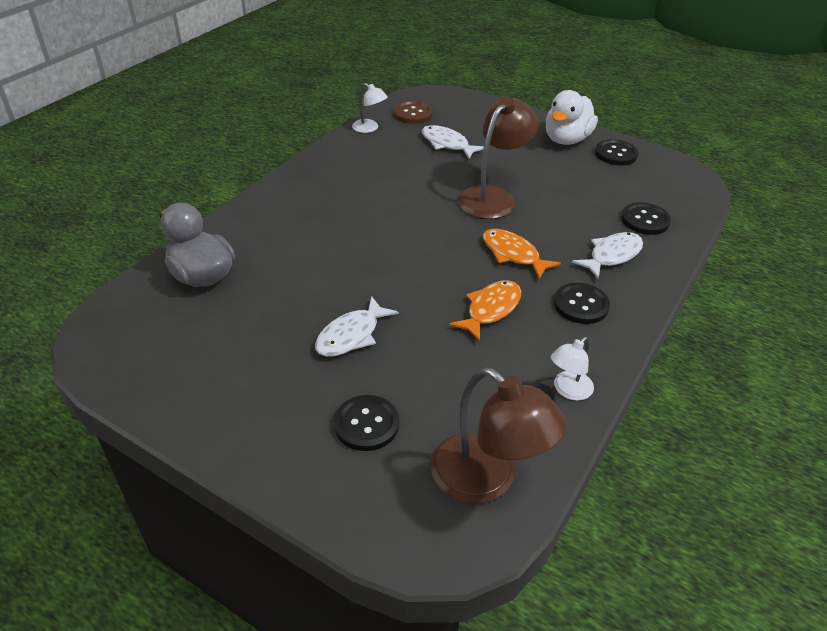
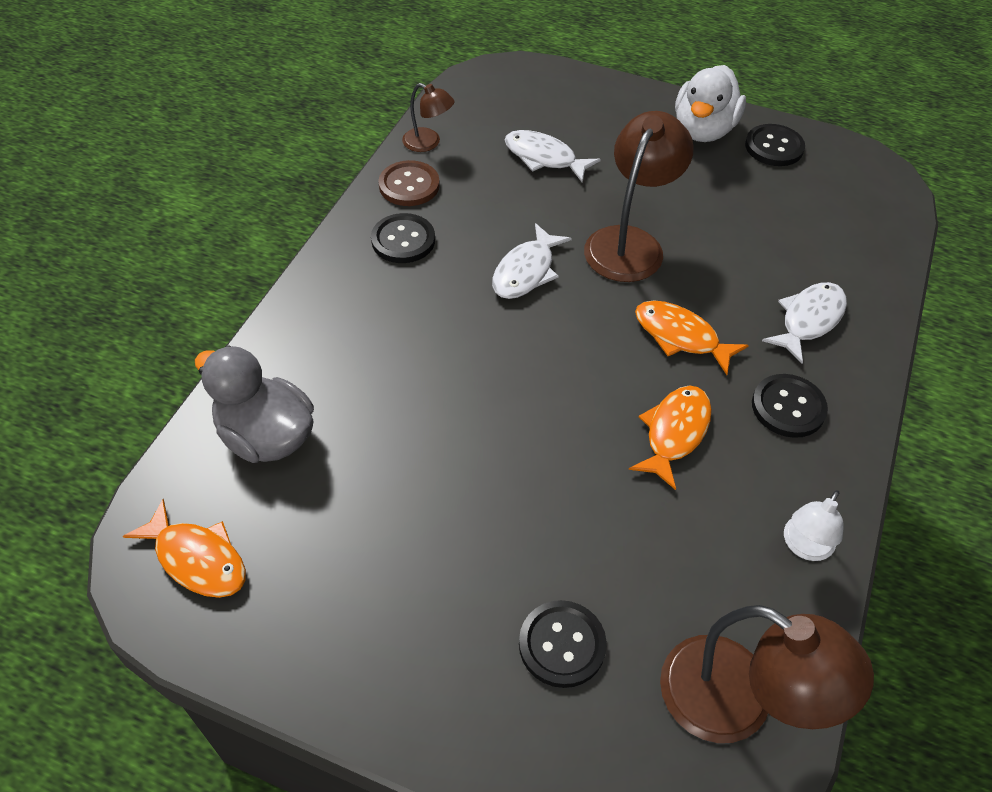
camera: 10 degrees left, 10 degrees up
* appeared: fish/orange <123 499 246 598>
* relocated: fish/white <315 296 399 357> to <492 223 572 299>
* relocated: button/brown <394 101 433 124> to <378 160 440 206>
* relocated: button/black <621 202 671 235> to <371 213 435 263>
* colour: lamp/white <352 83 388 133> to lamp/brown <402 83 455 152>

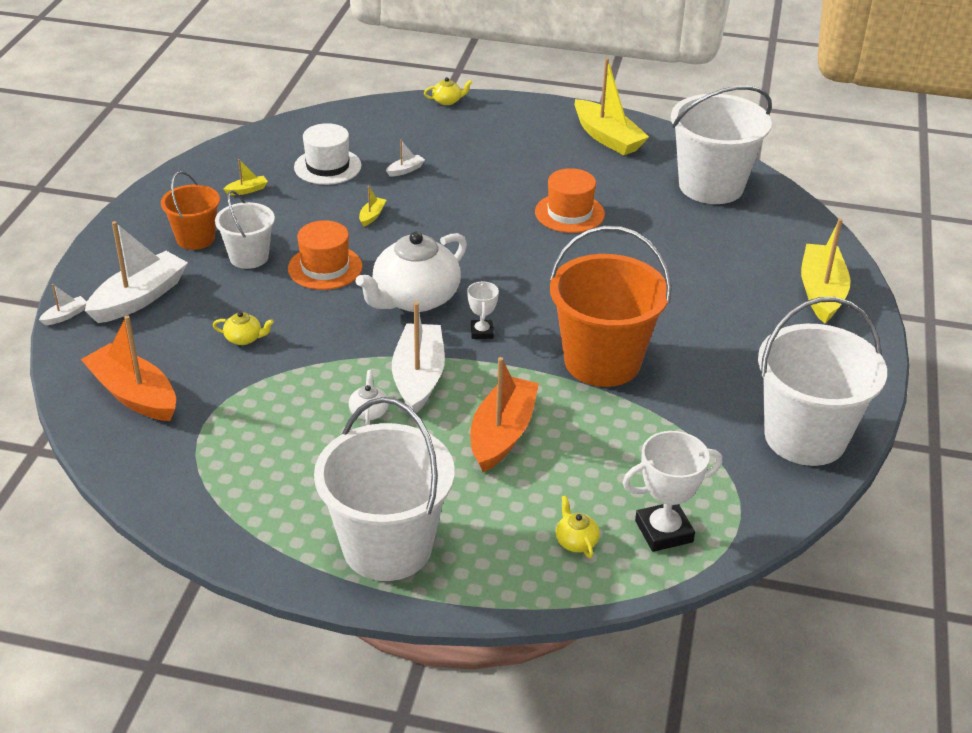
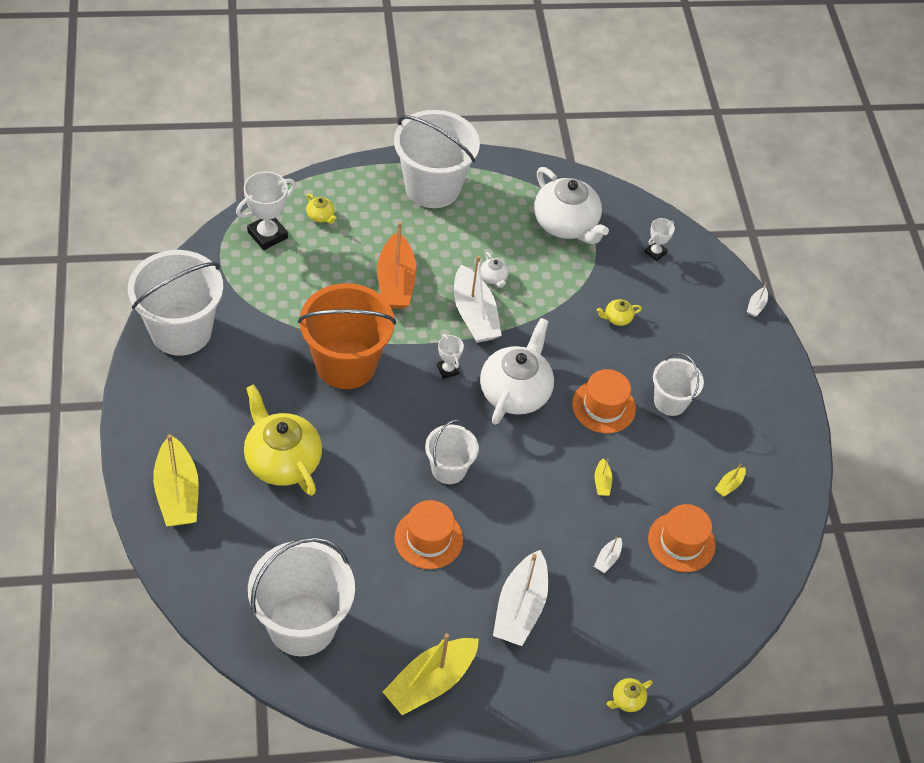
camera: 155 degrees right, 15 degrees up
* missing: bucket/orange <161 171 220 250>
* appeared: teapot/yellow <244 384 322 496>
* appeared: bucket/white <425 420 479 484>
* appeared: teapot/white <534 167 609 244>
* relocated: boat/white <85 221 188 323> to <493 550 548 646>
* exchanged: boat/orange <81 315 176 421> to trophy/white <645 218 675 261>
* colour: hat/white <294 123 362 185> to hat/orange <648 504 716 572>
* spun: boat/yellow <575 58 649 155> = <382 633 479 715> 75 degrees counterclockwise

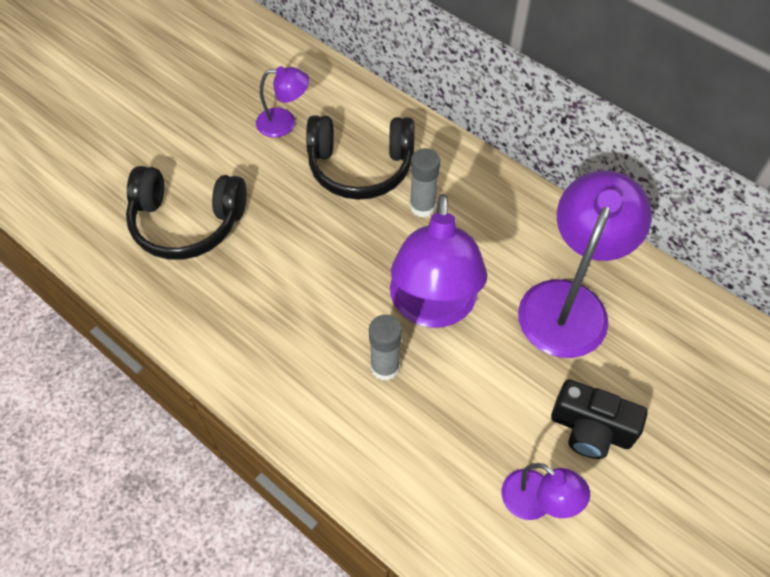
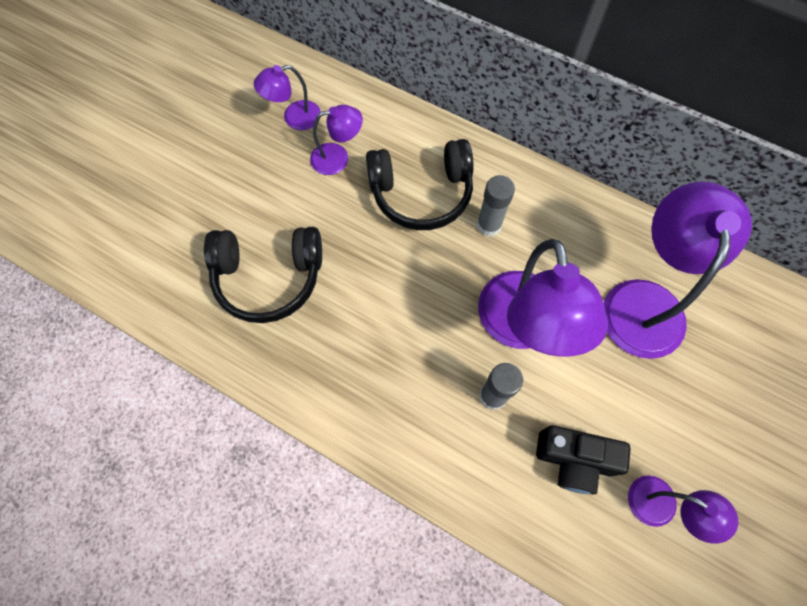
camera: 10 degrees left, 10 degrees up
* appeared: lamp/purple <254 65 321 130>
* relocated: camera/black <551 379 648 459> to <536 425 631 494>

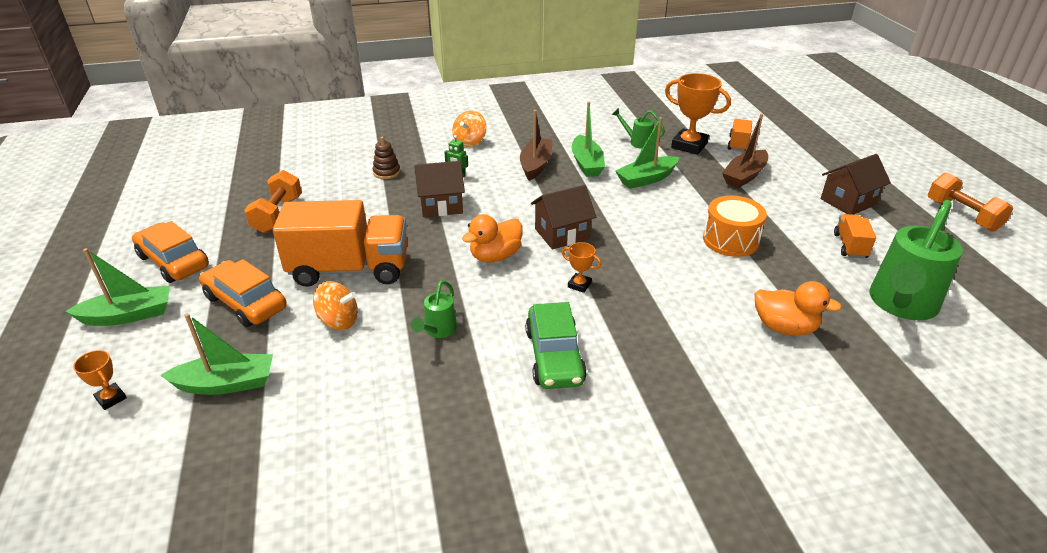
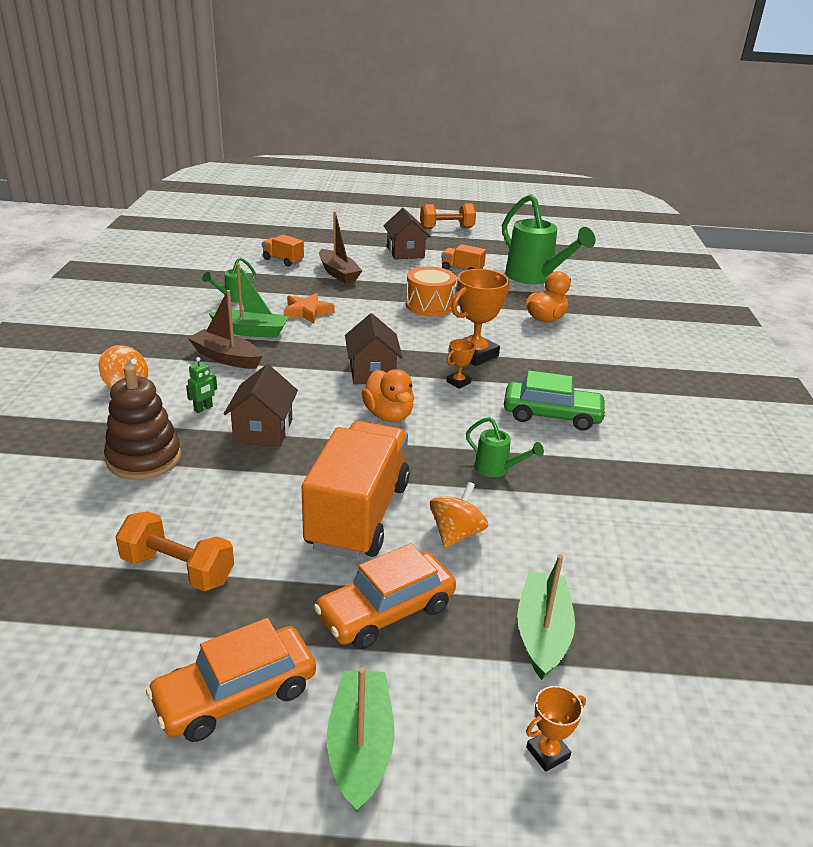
camera: 75 degrees left, 5 degrees down
* relocated: trophy/orange <665 73 731 155> to <451 269 509 366>
* exchanged: boat/green <615 117 679 189> to star/orange <284 293 335 324>
* size: stacking toy/brown <373 137 400 179> = <104 366 181 480> x1.84

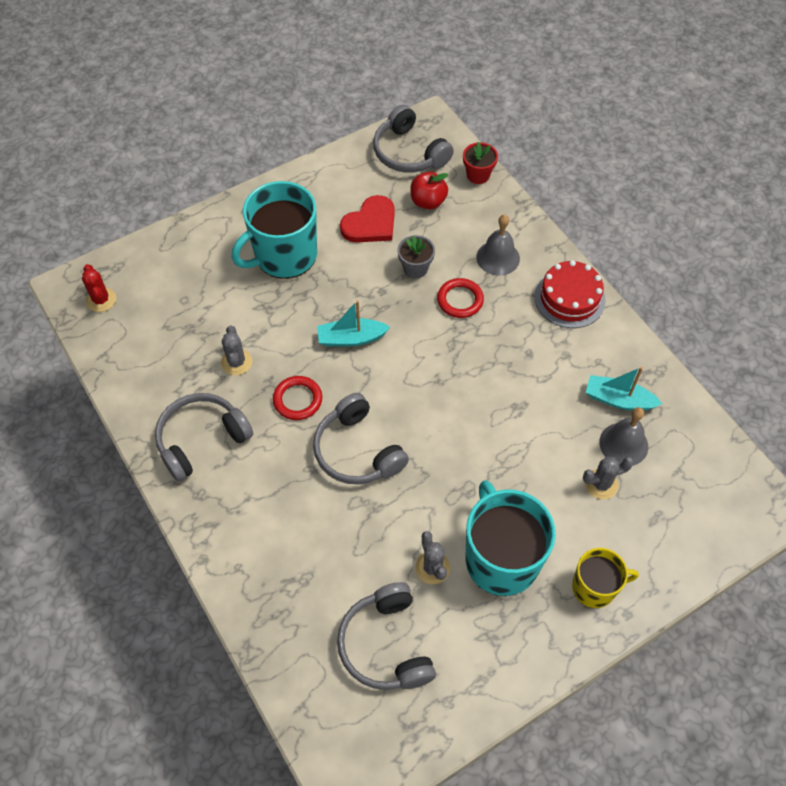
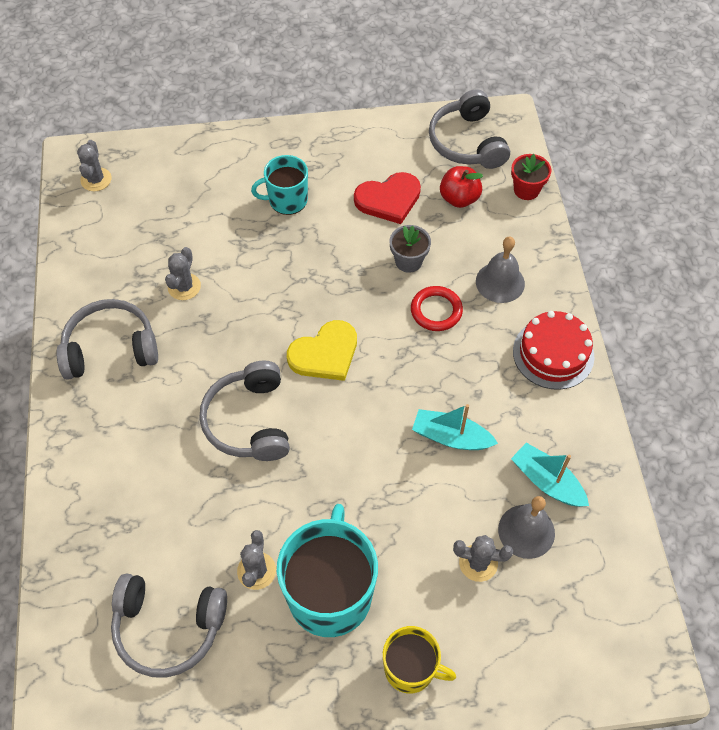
camera: 25 degrees right, 0 degrees up
* missing: ring/red <273 376 322 420>
* appeared: heart/yellow <287 320 357 381>
* relocated: boat/turquoise <317 300 390 347> to <412 404 498 450>
* colour: cactus/red <82 264 116 312> to cactus/grey <77 140 112 191>
* spun: headphones/grey <337 582 436 690> = <111 573 227 678> 90 degrees counterclockwise
* size: mug/turquoise <232 181 317 279> = <251 155 308 215> x0.58

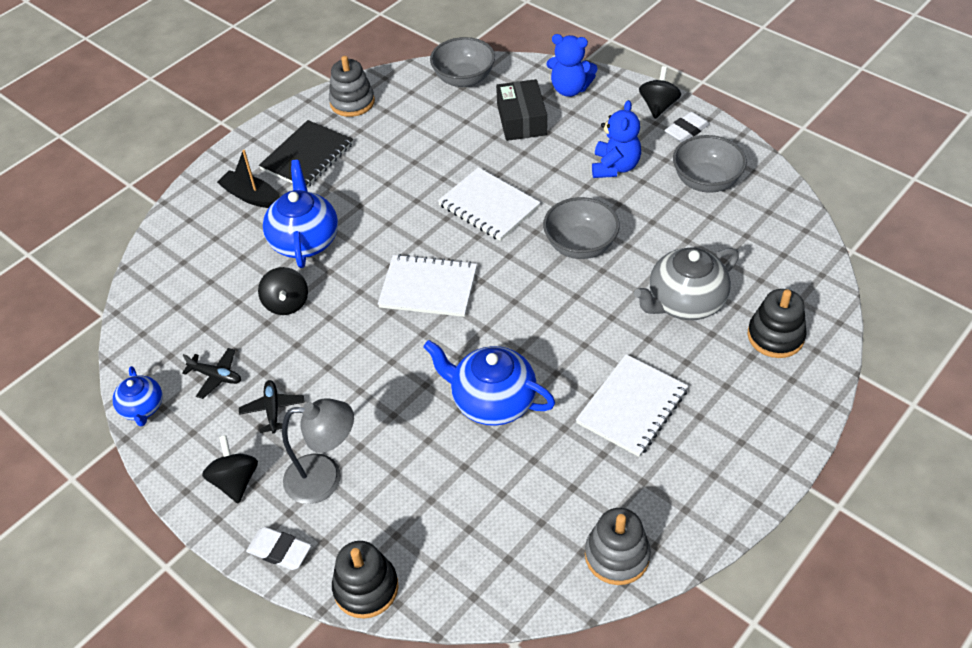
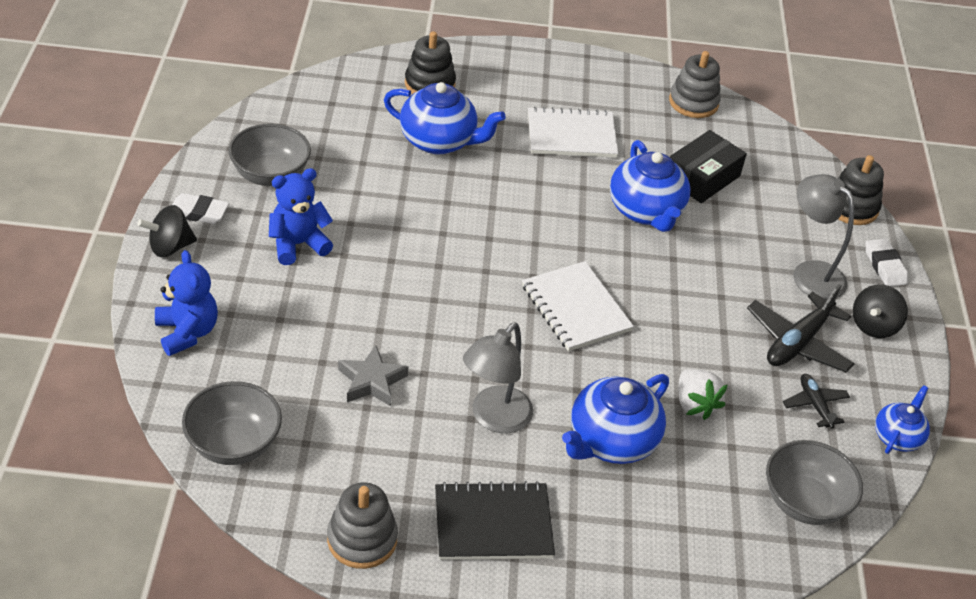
camera: 135 degrees left, 5 degrees down
* missing: boat/black <217 150 280 208>
* missing: notebook/white <438 167 541 241>
* appeared: star/grey <338 345 408 406>
* appeared: lamp/grey <463 323 533 433>
* relocated: box/black <496 79 547 141> to <670 130 747 203>
* relocated: bowl/grey <543 197 620 259> to <766 440 863 525>
* exchanged: spinning top/black <258 267 308 315> to strawberry/white <678 369 728 420>
* colour: teapot/grey <634 247 739 320> to teapot/blue <384 82 506 155>
* size: plane/black <239 380 305 434> = <747 284 855 372> x1.75

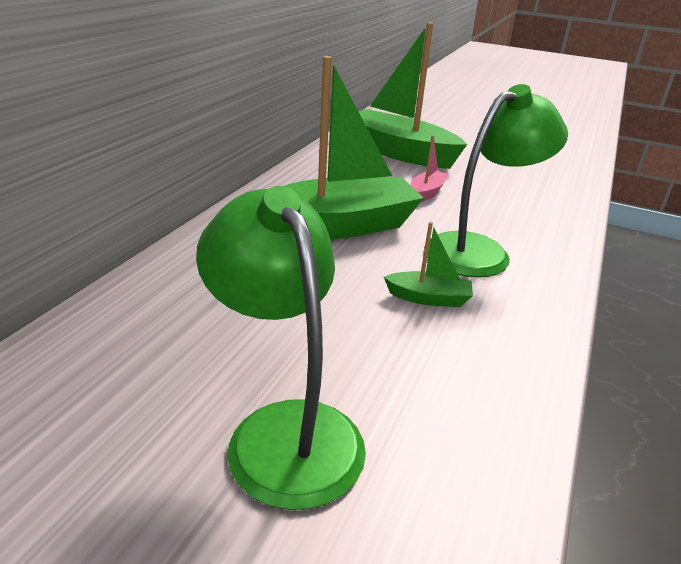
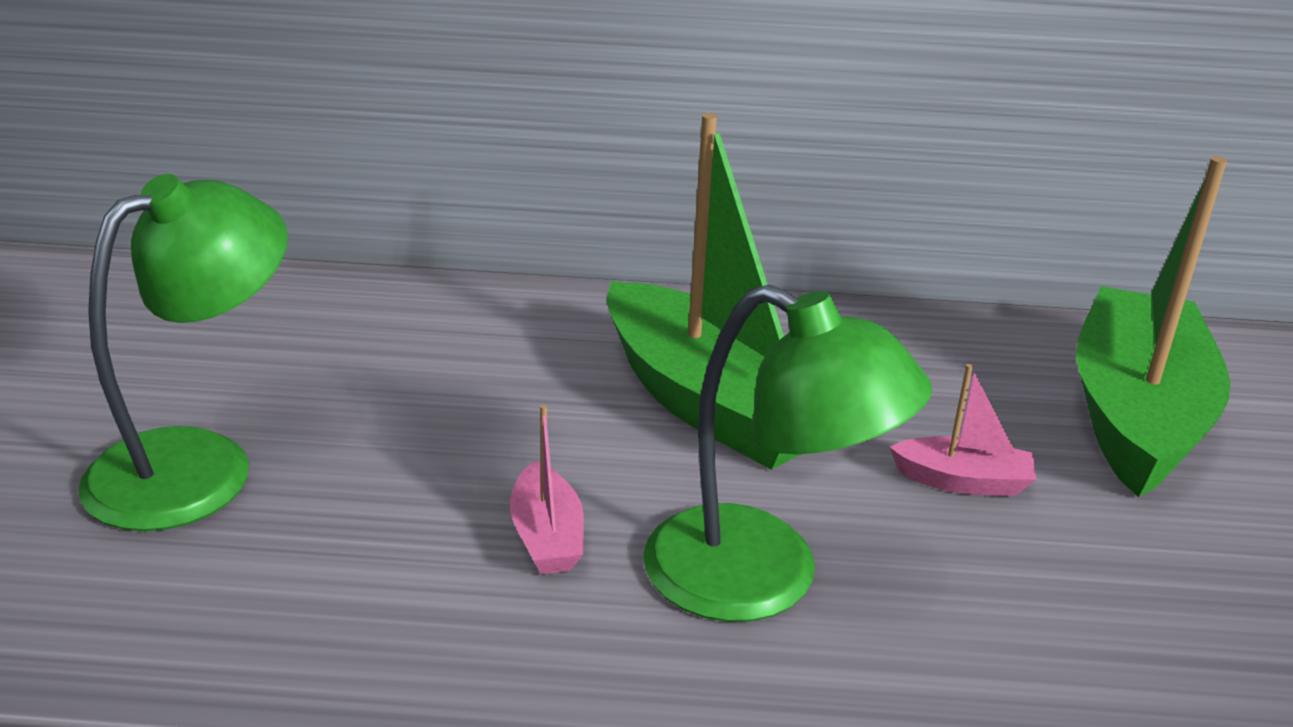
camera: 70 degrees right, 0 degrees up
* colour: boat/green <384 222 473 307> to boat/pink <510 405 584 574>

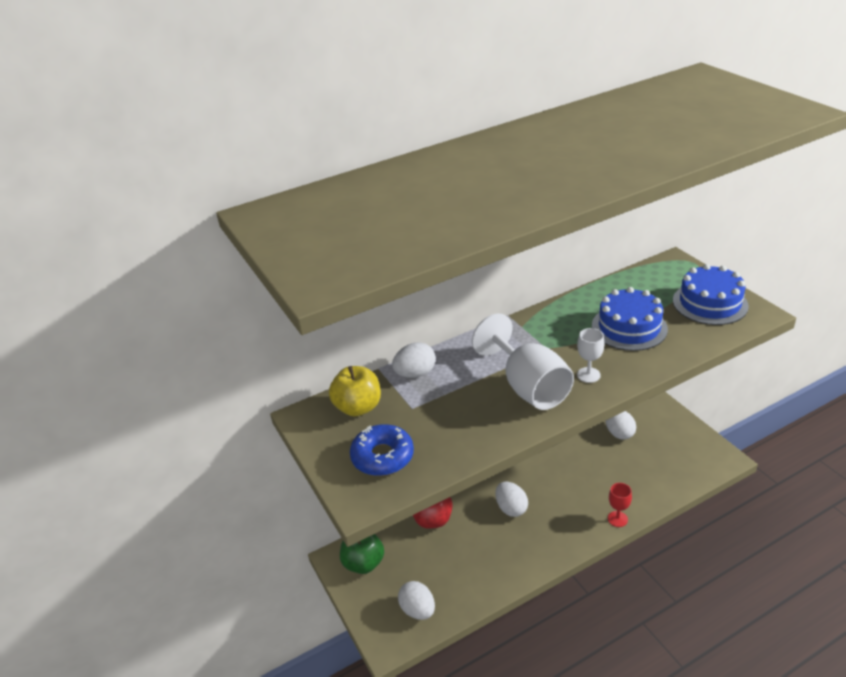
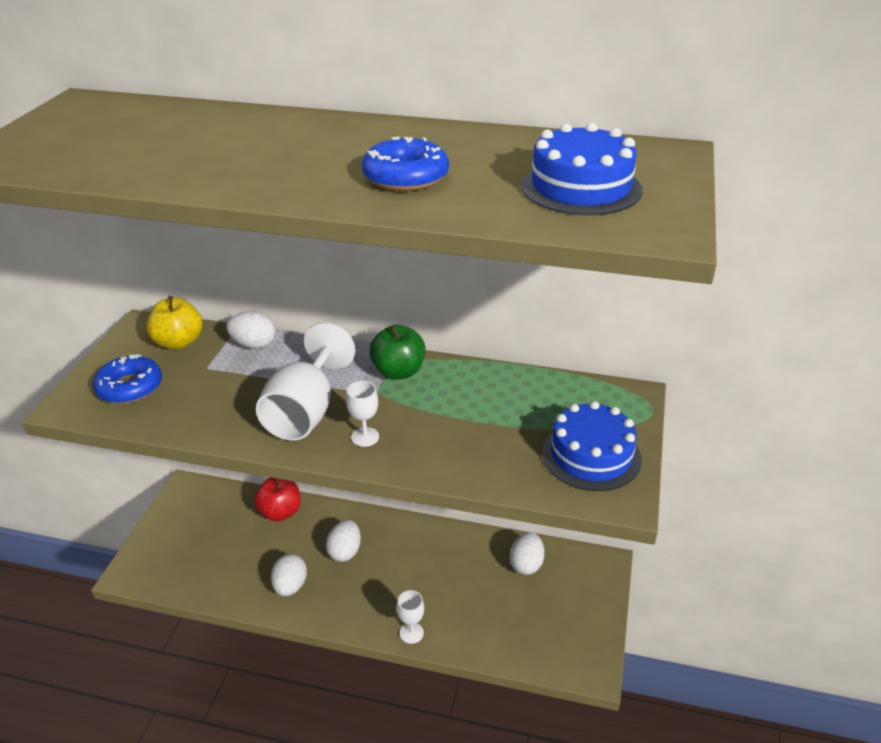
camera: 40 degrees right, 0 degrees up
* appeared: donut/blue <362 136 449 191>
* relocated: apple/green <340 534 384 574> to <369 325 425 380>
* relocated: egg/white <398 581 435 620> to <271 554 307 596>
* relocated: cake/blue <592 287 668 351> to <521 123 643 215>
* colour: goblet/red <608 483 632 527> to goblet/white <397 590 424 644>

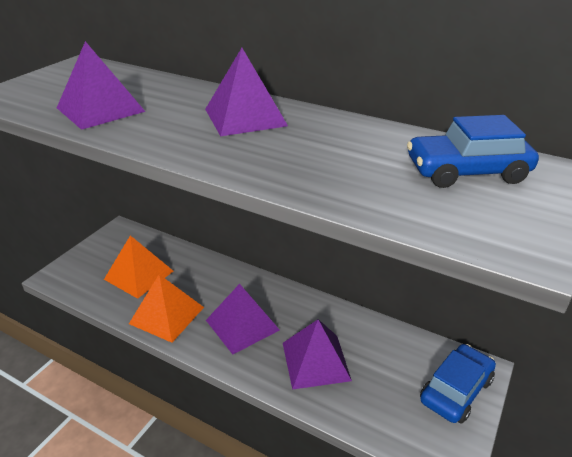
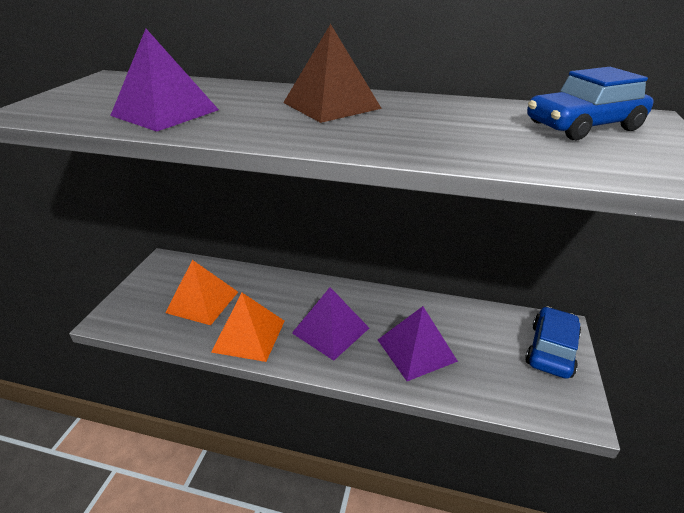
camera: 15 degrees left, 0 degrees up
* colour: pyramid/purple <205 48 288 136> to pyramid/brown <283 24 382 123>

